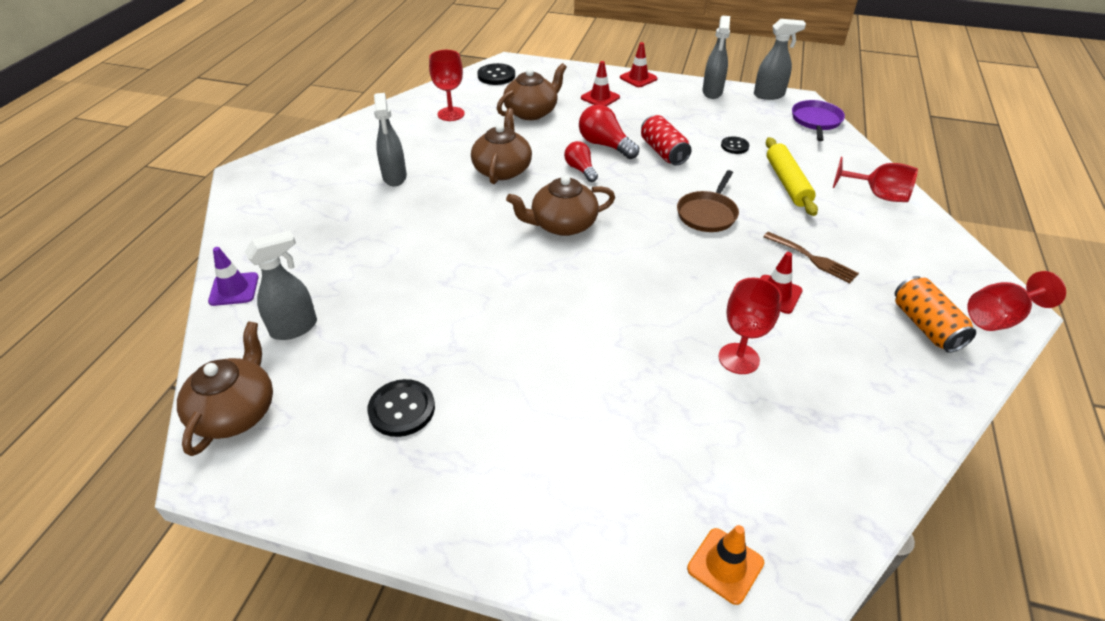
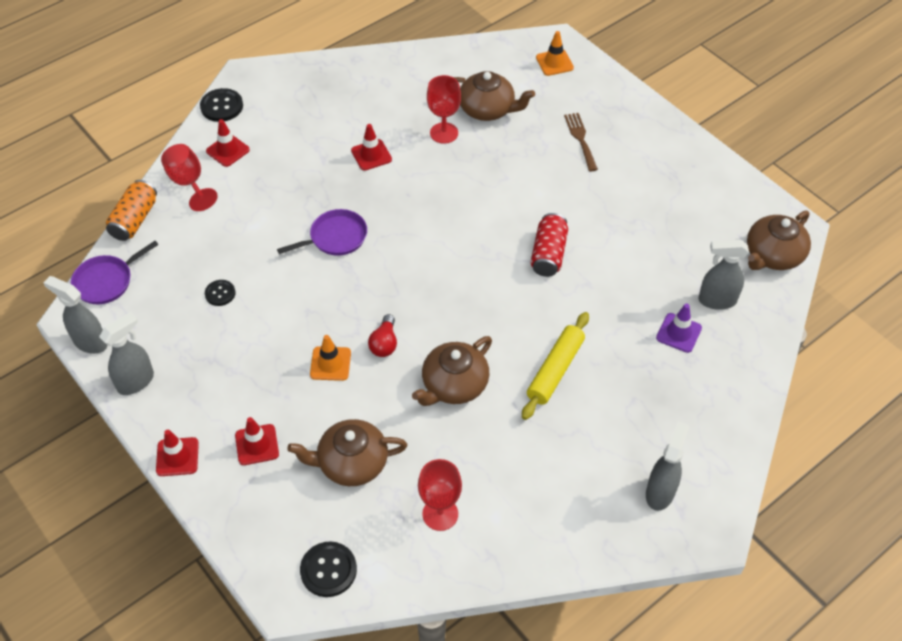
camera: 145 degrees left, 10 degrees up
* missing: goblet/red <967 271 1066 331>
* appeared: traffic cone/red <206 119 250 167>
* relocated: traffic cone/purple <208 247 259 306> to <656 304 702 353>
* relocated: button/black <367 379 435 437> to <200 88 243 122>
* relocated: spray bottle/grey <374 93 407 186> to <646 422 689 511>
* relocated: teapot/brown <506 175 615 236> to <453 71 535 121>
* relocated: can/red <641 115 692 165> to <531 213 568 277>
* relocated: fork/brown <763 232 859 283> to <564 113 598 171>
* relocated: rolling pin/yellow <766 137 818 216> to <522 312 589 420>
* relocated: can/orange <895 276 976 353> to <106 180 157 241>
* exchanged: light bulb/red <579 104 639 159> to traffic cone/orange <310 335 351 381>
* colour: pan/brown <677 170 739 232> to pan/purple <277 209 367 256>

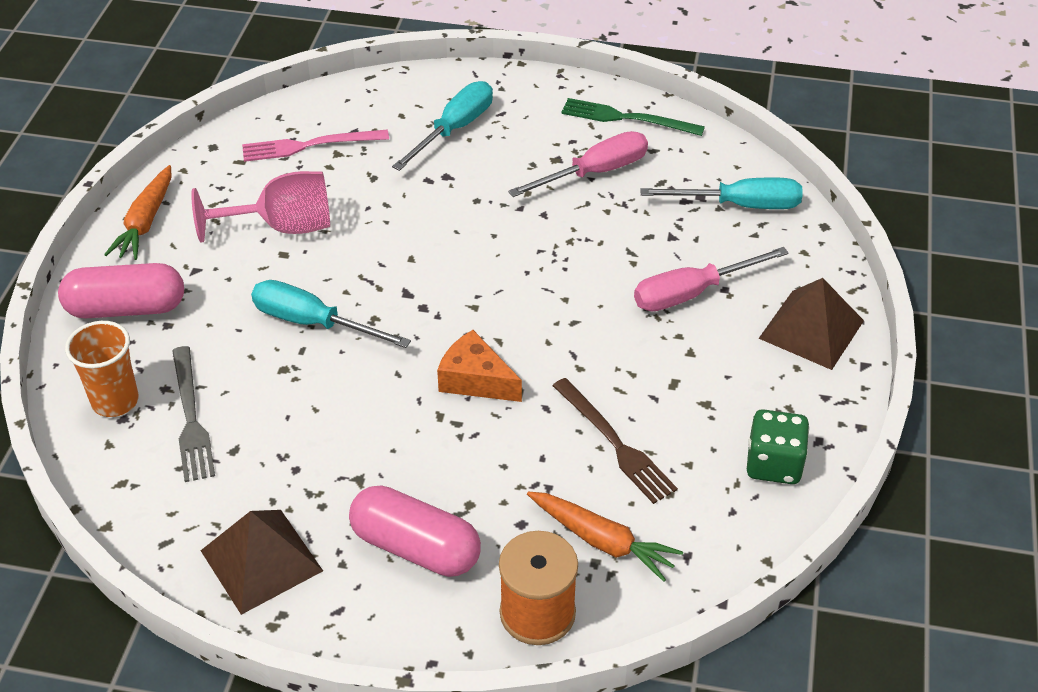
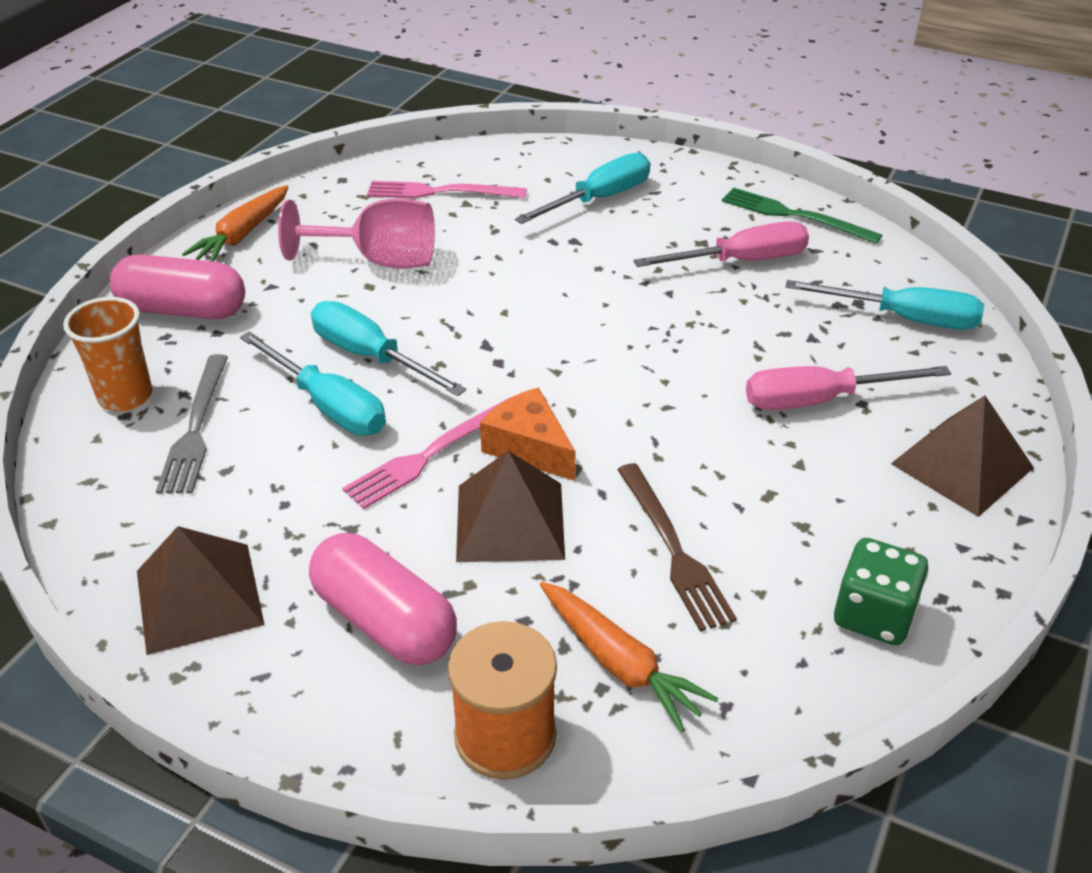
camera: 15 degrees right, 5 degrees down
* appeared: screwdriver/turquoise <240 331 386 436>
* appeared: fork/pink <342 397 511 509>
* appeared: pyramid/brown <456 451 565 562>

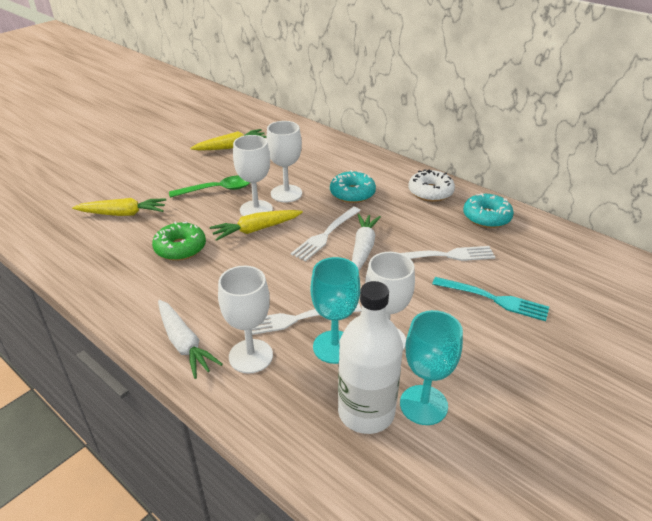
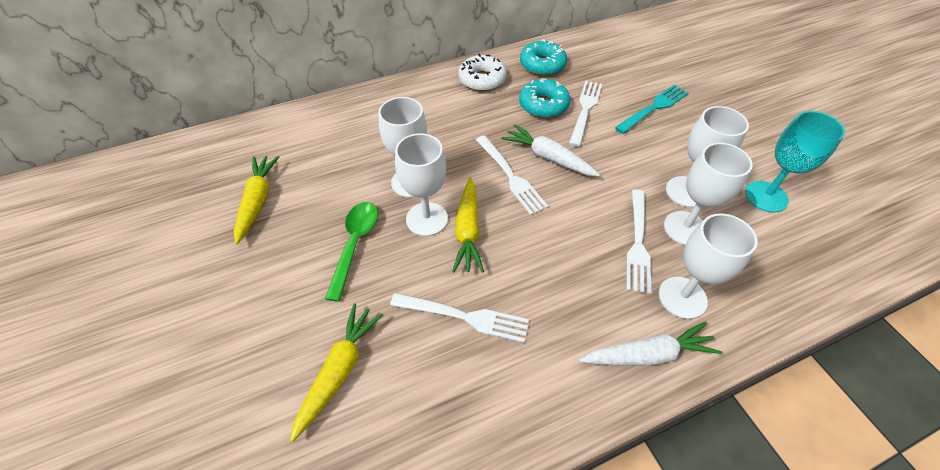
camera: 65 degrees left, 15 degrees up
* missing: bottle/white <338 281 403 434>
* relocated: donut/turquoise <330 170 376 203> to <519 78 570 118>
* exchanged: donut/green <152 221 206 261> to fork/white <390 293 529 343>
* colour: goblet/turquoise <311 257 360 364> to goblet/white <664 143 753 245>

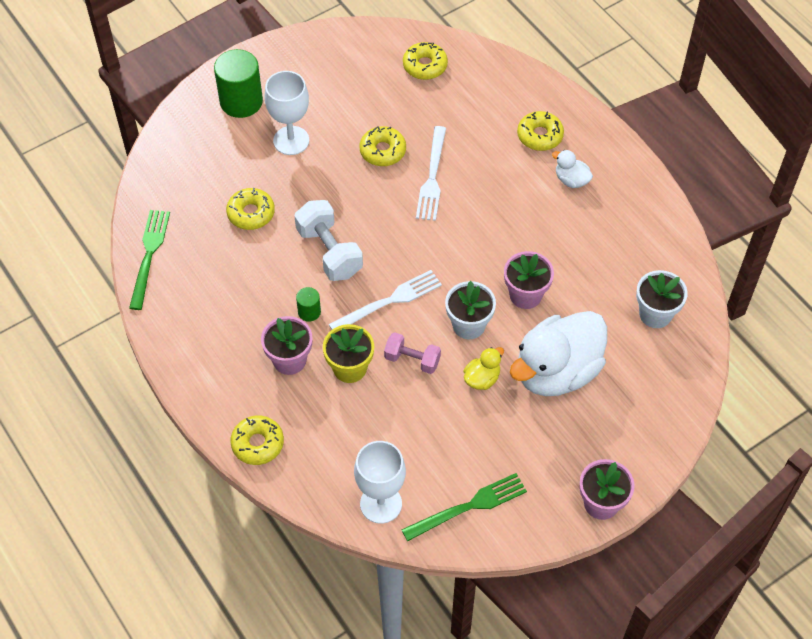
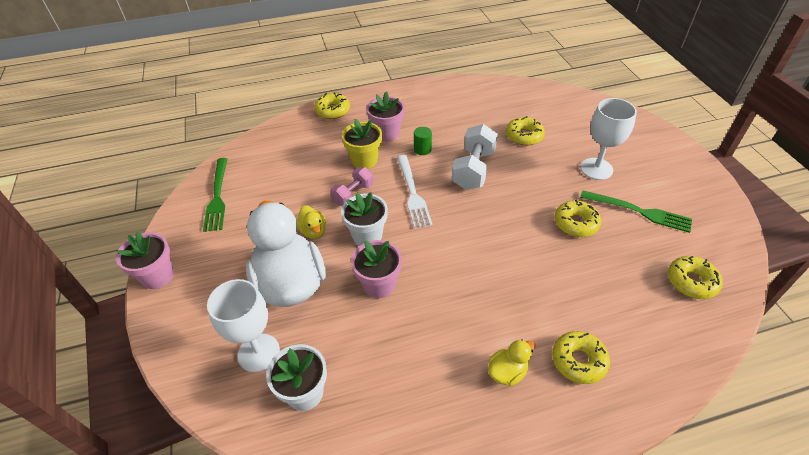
camera: 110 degrees right, 10 degrees down
* missing: cylinder/green <214 49 263 118>
* missing: fork/white <416 126 446 221>
* relocated: fork/green <129 210 170 310> to <580 190 692 233>
* relocated: goblet/white <354 441 406 524> to <207 279 280 372>
* colour: duck/white <552 150 593 188> to duck/yellow <488 339 536 386>
* spun: dumbbell/white <294 200 363 281> = <452 124 498 190> 60 degrees counterclockwise

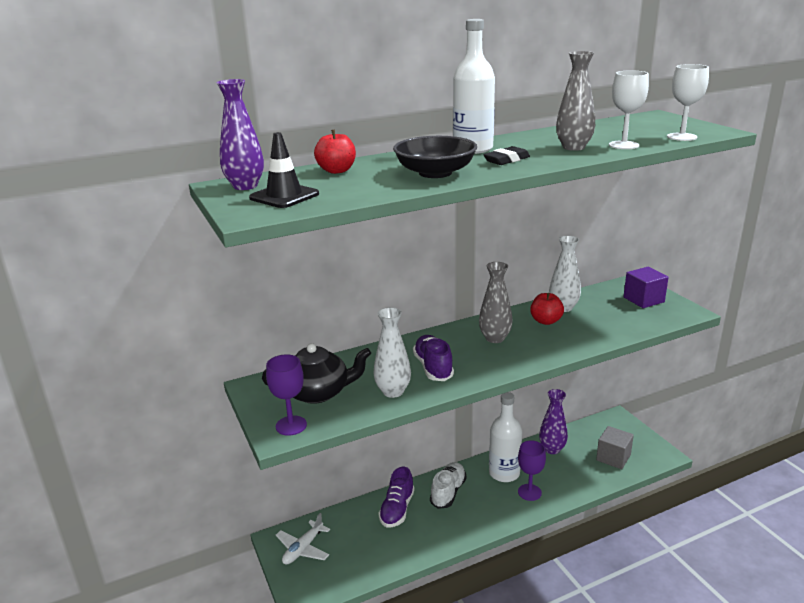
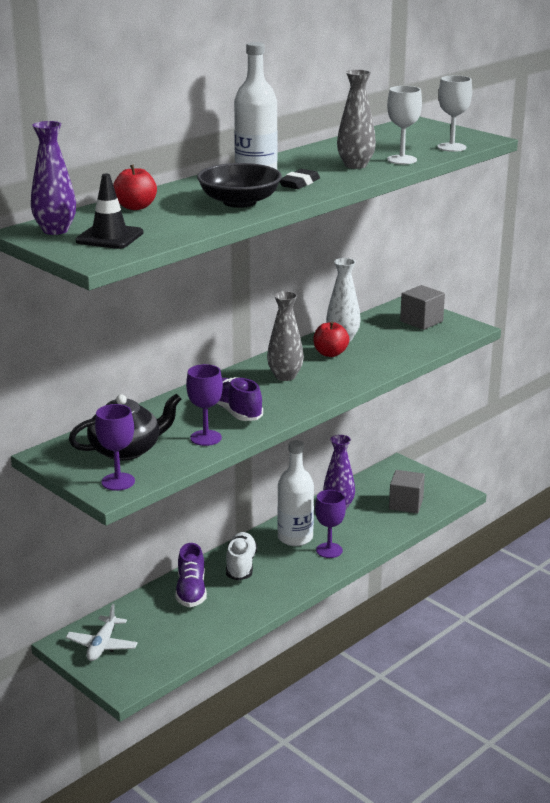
camera: 20 degrees left, 0 degrees up
* exchanged: vase/white <373 307 411 398> to goblet/purple <186 364 223 446>
* colour: cube/purple <623 267 669 308> to cube/grey <400 285 445 330>

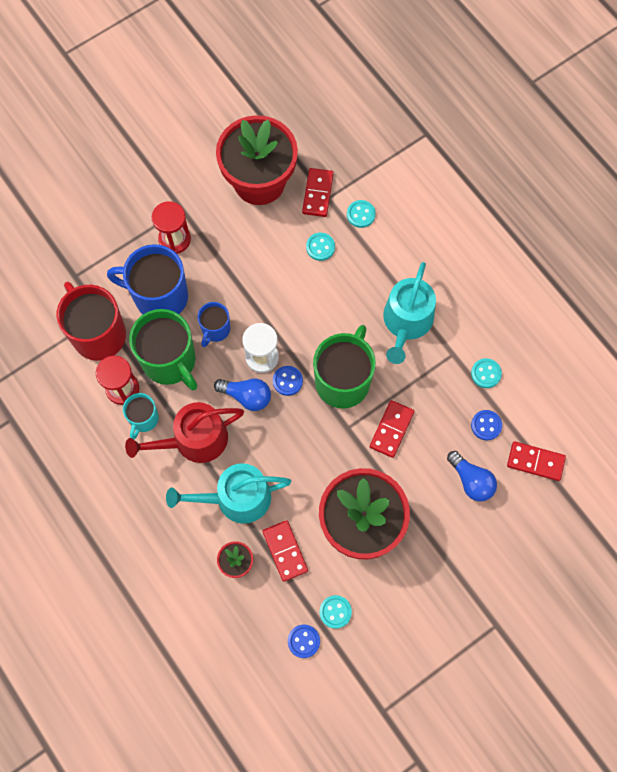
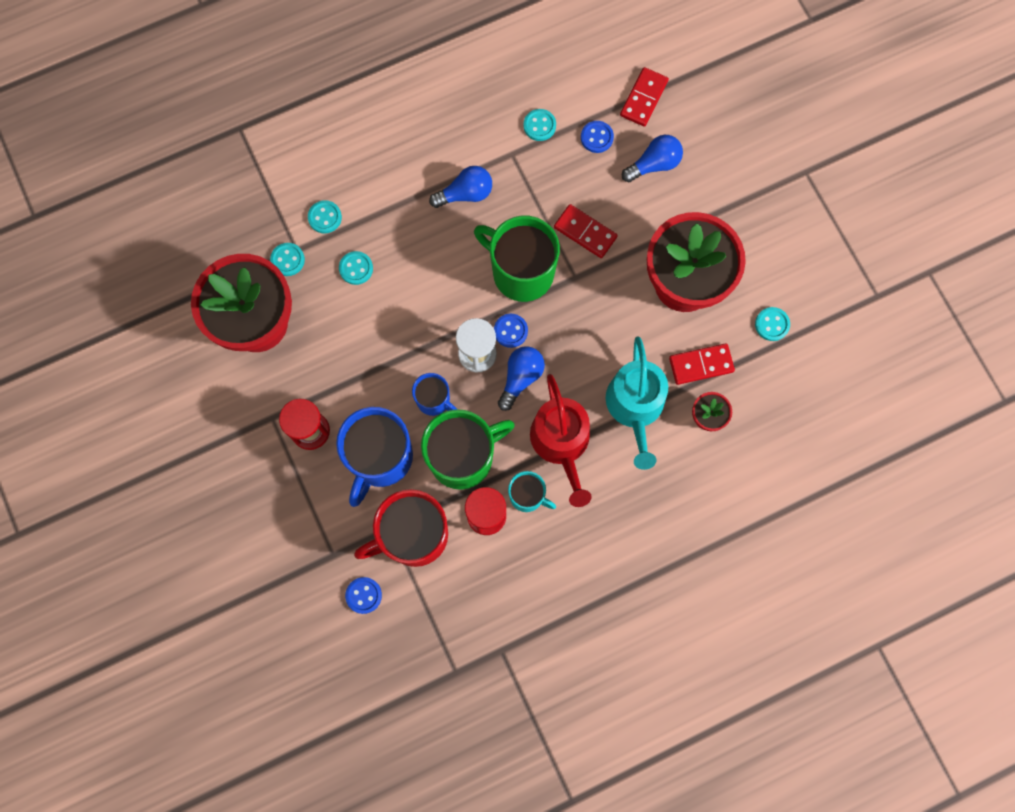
camera: 80 degrees left, 5 degrees up
* relocated: button/blue <288 625 320 658> to <345 577 382 614>
* exchanged: domino/red <302 168 334 217> to button/turquoise <270 243 305 276>
* exchanged: watering can/turquoise <383 262 436 364> to light bulb/blue <429 166 492 208>

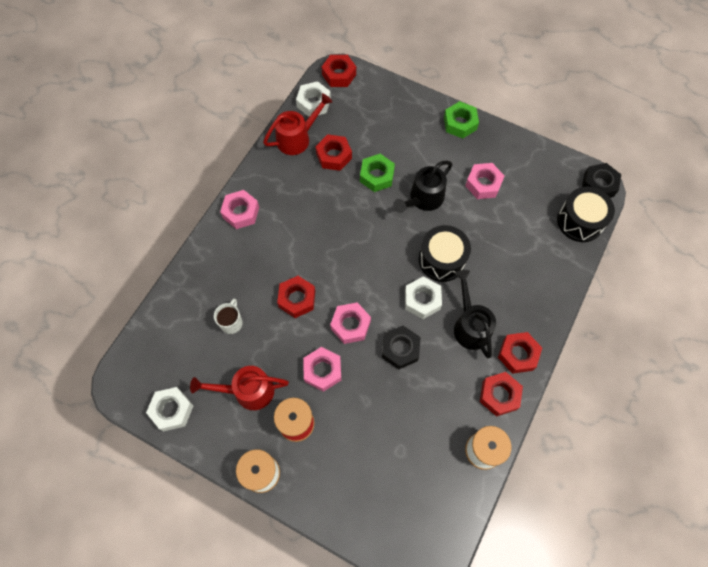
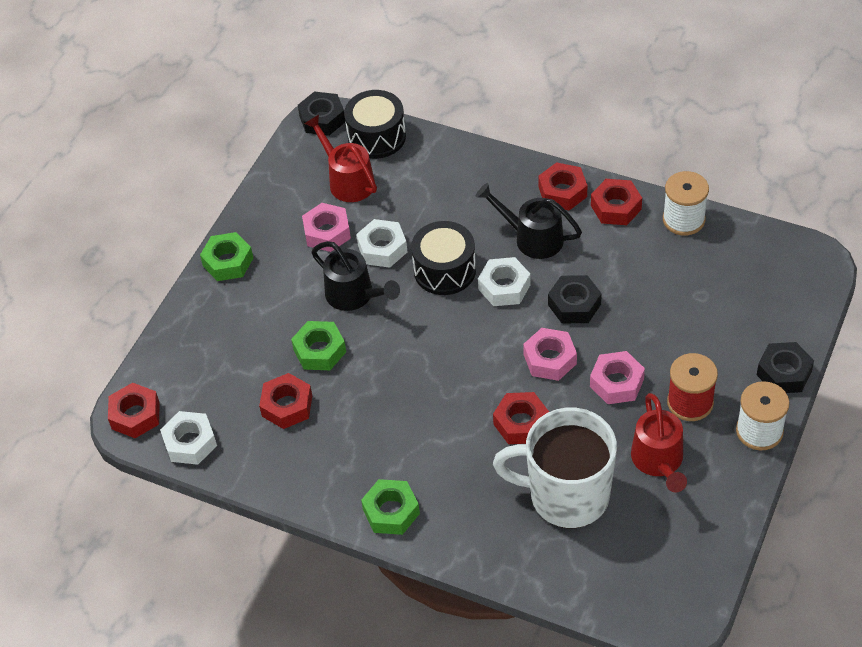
camera: 90 degrees left, 15 degrees down
* appeared: nut/black <757 342 814 393>
* relocated: nut/white <146 387 193 431> to <356 219 407 268>
* relocated: watering can/red <263 93 332 155> to <304 115 377 202>
* colour: nut/pink <220 190 259 229> to nut/green <361 479 420 535>
* spun: watering can/black <454 270 496 358> = <476 183 582 259> 45 degrees clockwise
* size: mug/white <214 299 243 334> = <493 408 617 528> x2.50

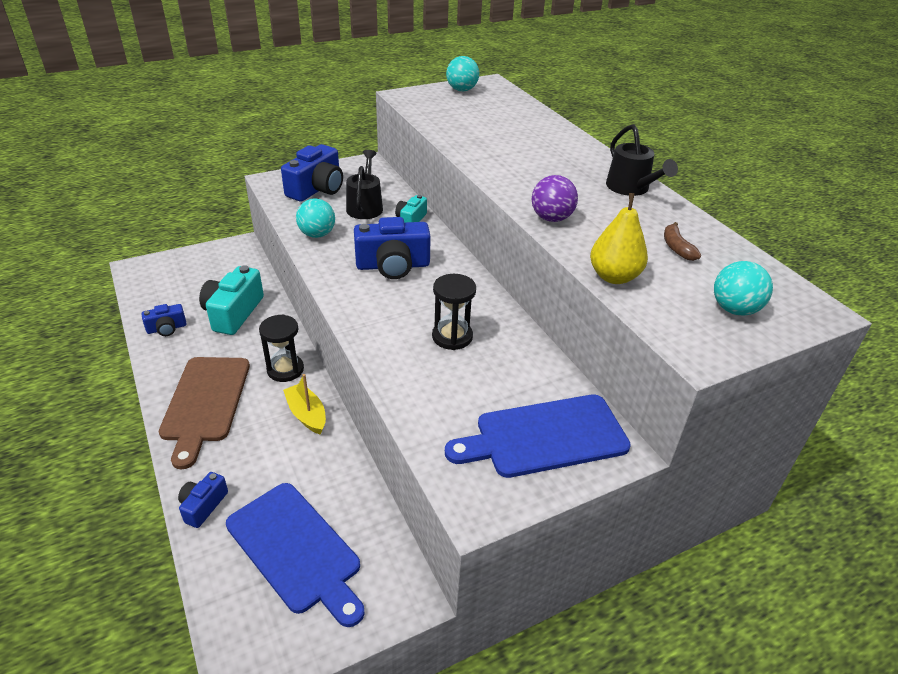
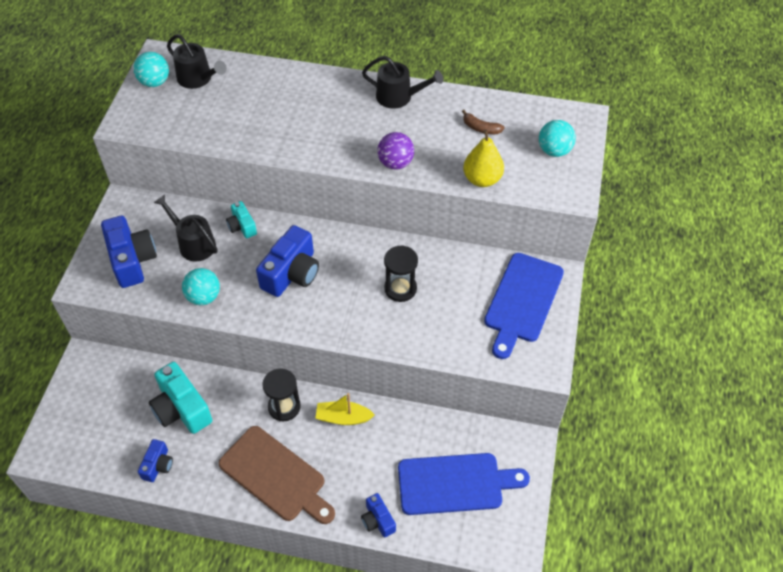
camera: 50 degrees left, 15 degrees up
* appeared: watering can/black <167 34 227 89>

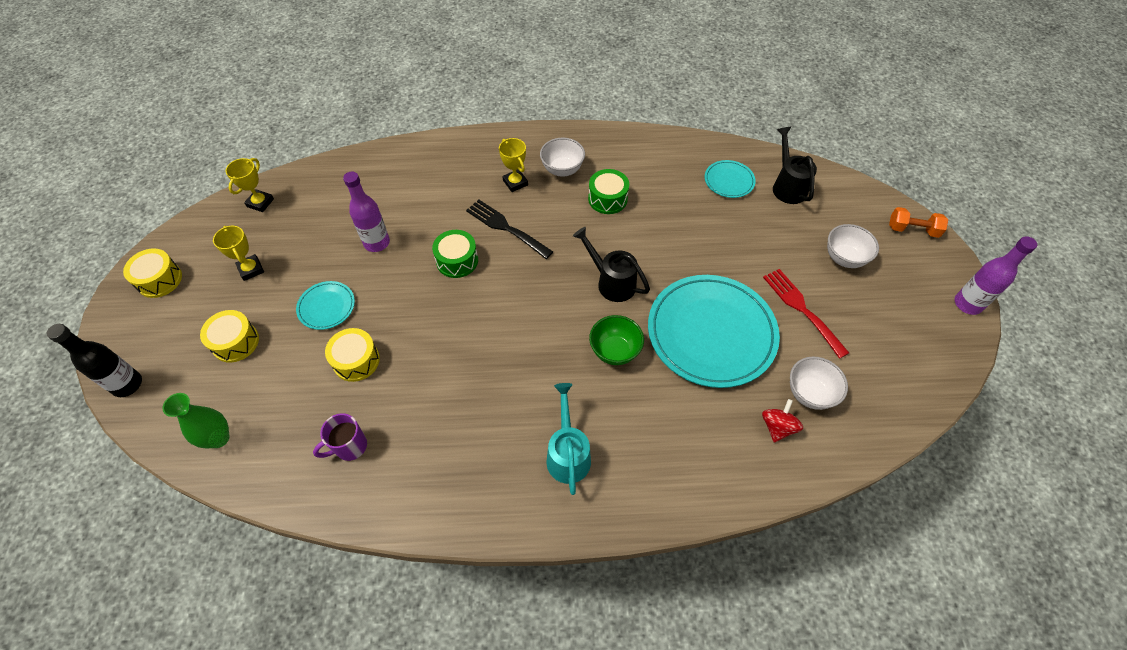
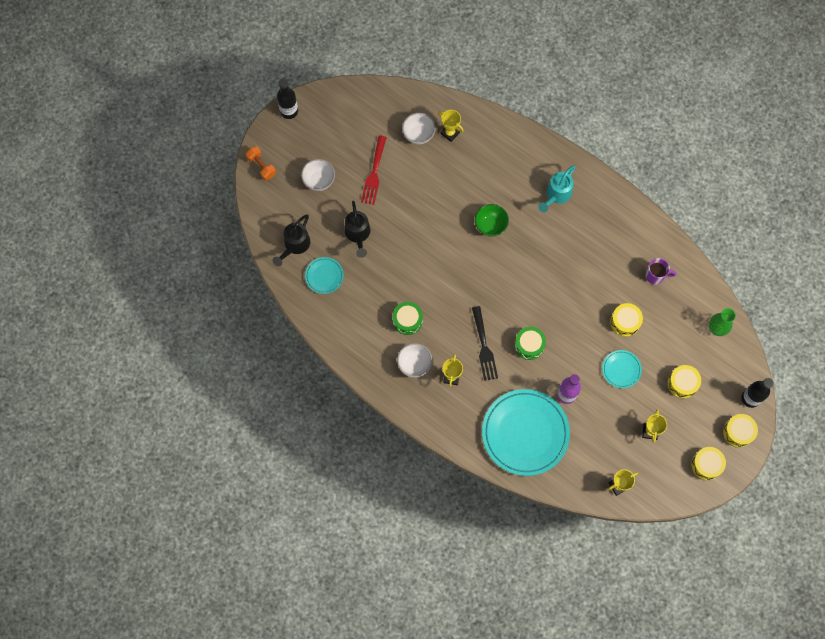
camera: 140 degrees left, 15 degrees up
* appeared: drum/yellow <723 414 758 447>
* relocated: watering can/black <573 227 650 302> to <345 201 370 258>
* relocated: plate/turquoise <648 275 780 388> to <482 389 570 476>
* exchanged: spinning top/red <762 399 803 443> to trophy/yellow <439 110 464 142>
* colour: bottle/purple <954 236 1037 315> to bottle/black <277 78 298 119>

